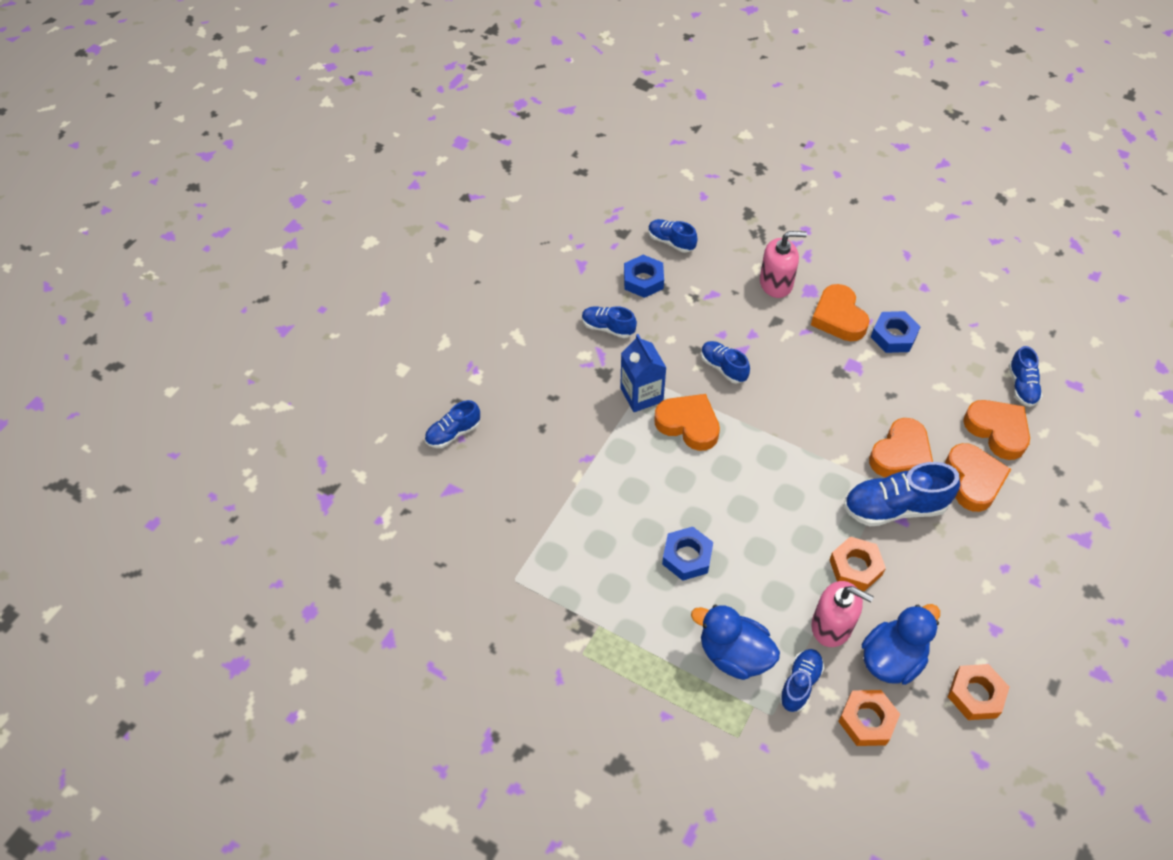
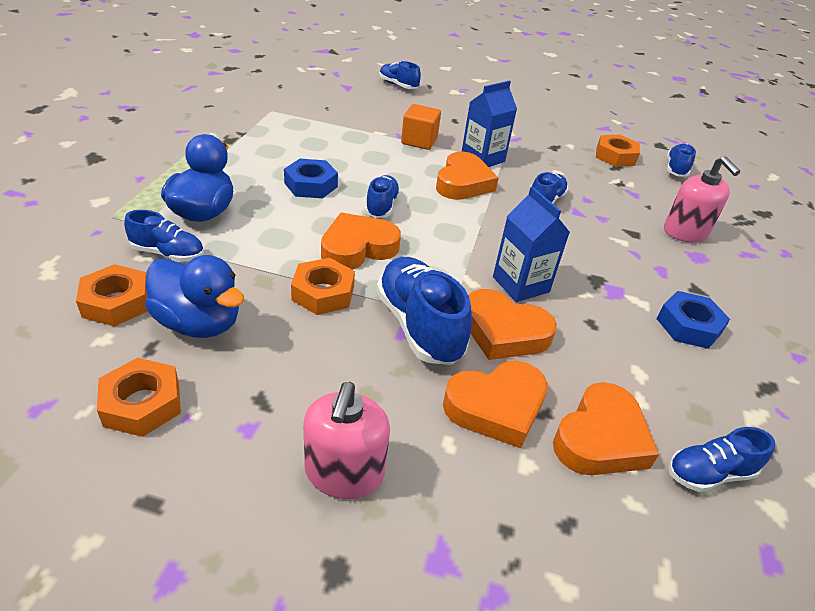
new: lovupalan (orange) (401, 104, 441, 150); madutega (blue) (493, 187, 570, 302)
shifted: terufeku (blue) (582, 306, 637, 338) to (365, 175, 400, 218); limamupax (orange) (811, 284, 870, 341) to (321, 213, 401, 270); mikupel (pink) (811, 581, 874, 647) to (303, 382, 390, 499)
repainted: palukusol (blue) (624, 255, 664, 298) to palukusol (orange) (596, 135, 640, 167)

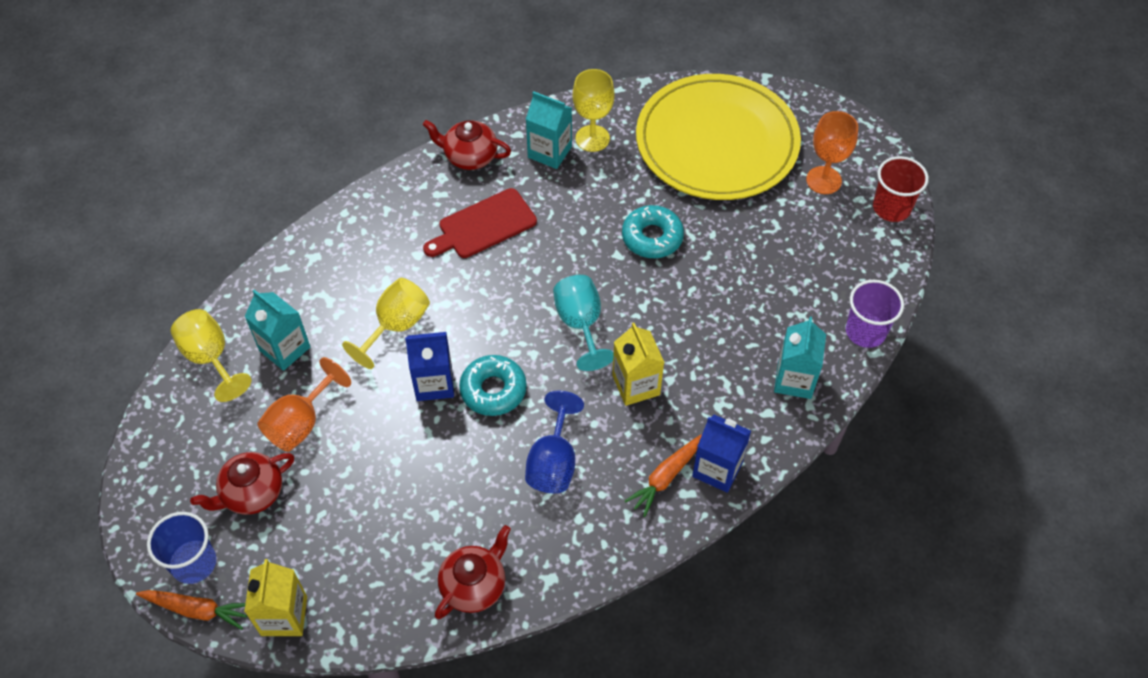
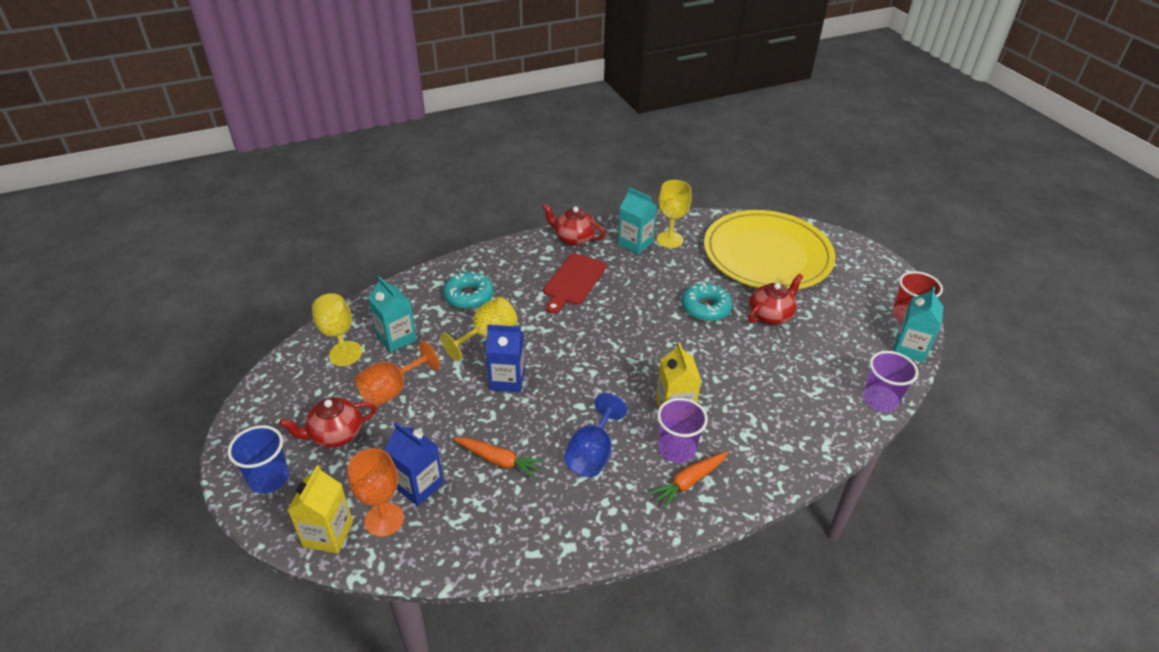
gone: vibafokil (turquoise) (553, 275, 614, 371)
new: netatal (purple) (657, 398, 708, 463)
shifted: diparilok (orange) (136, 590, 247, 630) to (453, 437, 545, 479); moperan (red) (435, 525, 511, 619) to (748, 274, 803, 325); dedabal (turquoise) (459, 355, 527, 416) to (443, 272, 494, 309); madutega (blue) (692, 415, 751, 493) to (384, 422, 444, 506); madutega (turquoise) (774, 317, 826, 399) to (894, 287, 944, 363); vibafokil (orange) (806, 111, 858, 194) to (347, 448, 404, 537)
rotated: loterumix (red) (423, 188, 537, 258) = (543, 253, 607, 314) 45 degrees counterclockwise

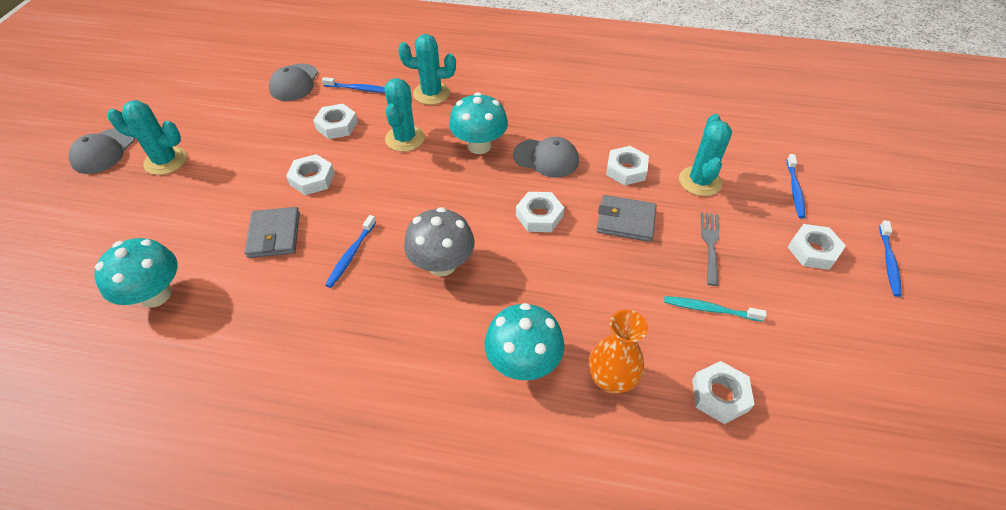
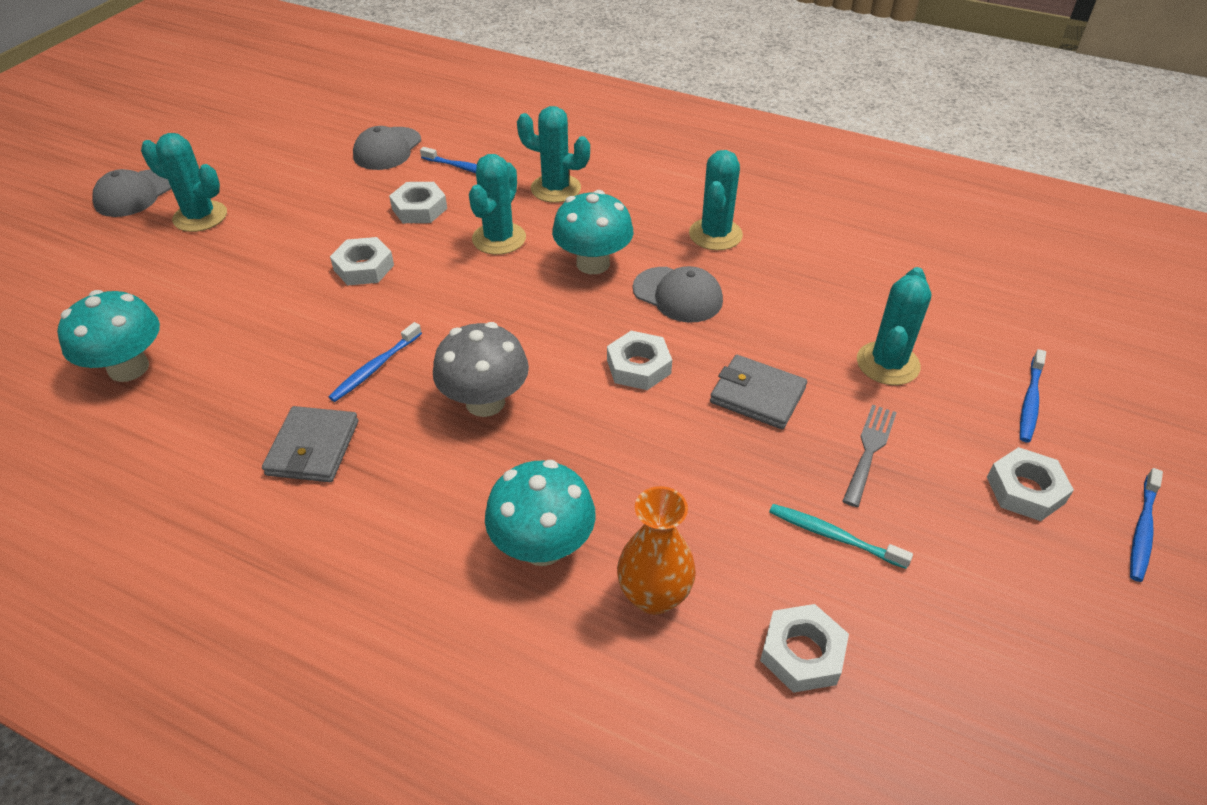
gone: palukusol (white) (606, 146, 649, 186)
new: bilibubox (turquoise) (689, 150, 743, 250)
shifted: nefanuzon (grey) (244, 207, 300, 258) to (262, 406, 358, 482)

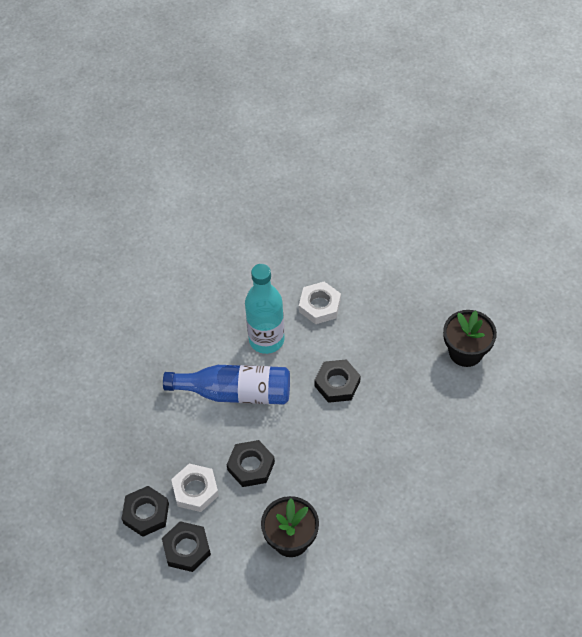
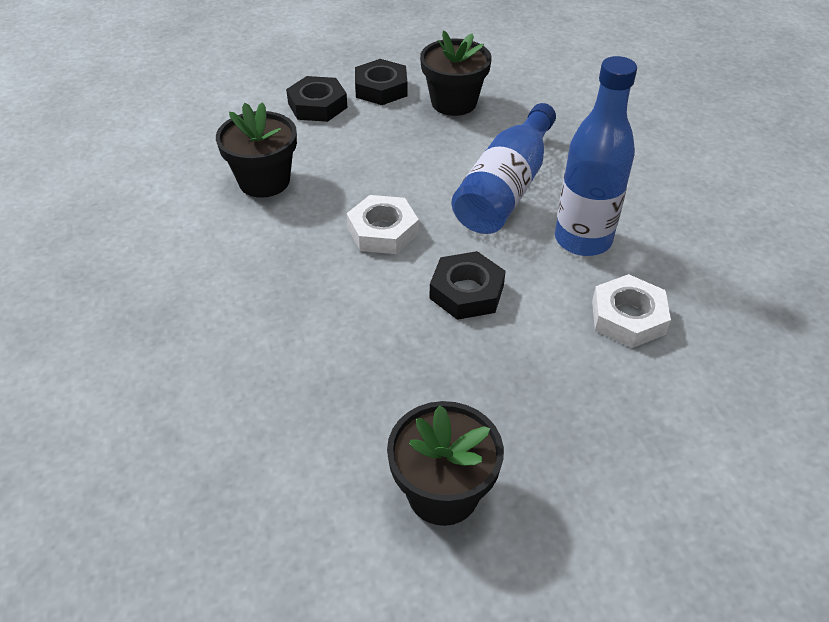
gone: palukusol (black) (227, 440, 275, 487)
new: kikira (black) (420, 30, 492, 116)
shifted: palukusol (white) (171, 463, 219, 512) to (347, 195, 419, 254)
repainted: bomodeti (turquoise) (245, 264, 285, 354) to bomodeti (blue) (555, 56, 637, 256)

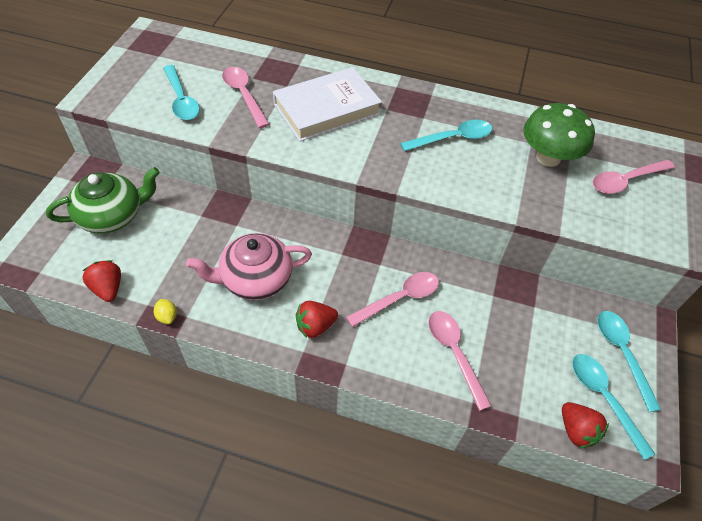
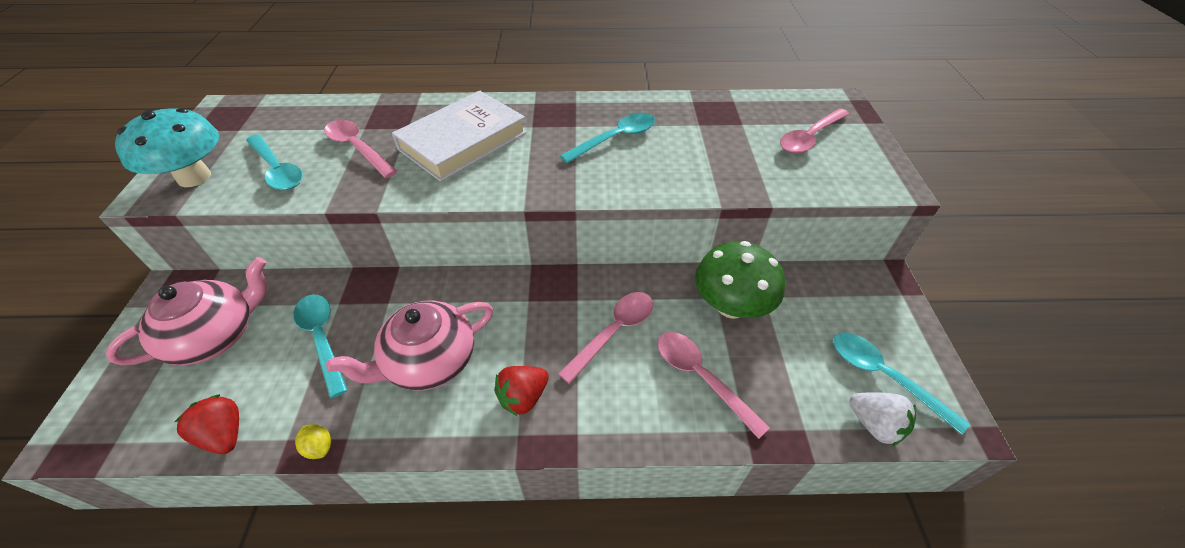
new: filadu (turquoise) (115, 108, 219, 187)
shifted: filadu (green) (523, 103, 595, 167) to (695, 241, 785, 319); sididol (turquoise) (597, 311, 661, 412) to (293, 294, 348, 398)
repainted: moperan (green) (46, 167, 160, 234) to moperan (pink) (105, 257, 268, 365); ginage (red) (562, 402, 609, 448) to ginage (white) (849, 392, 916, 446)

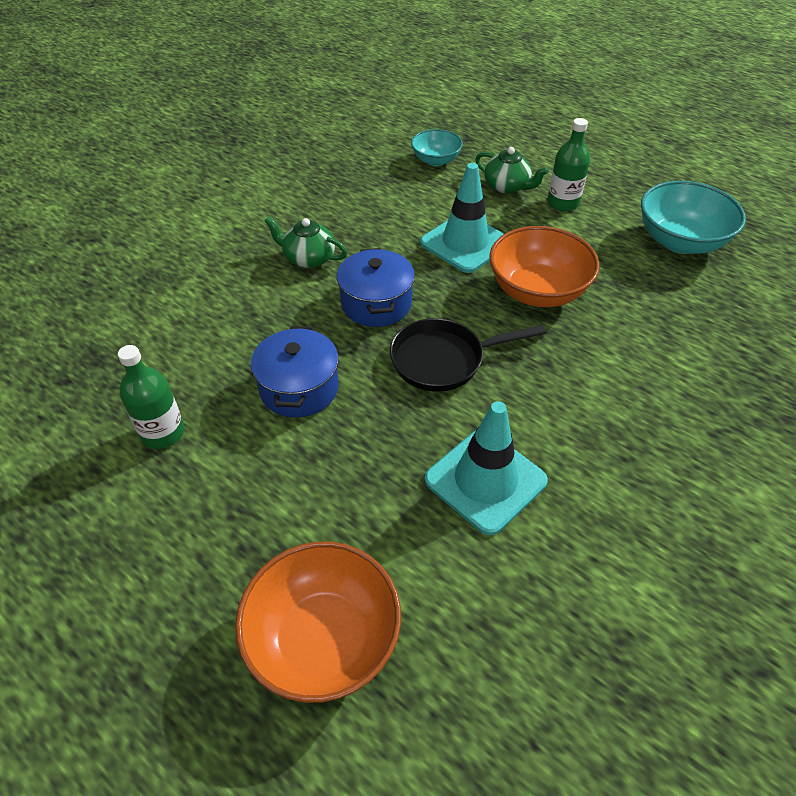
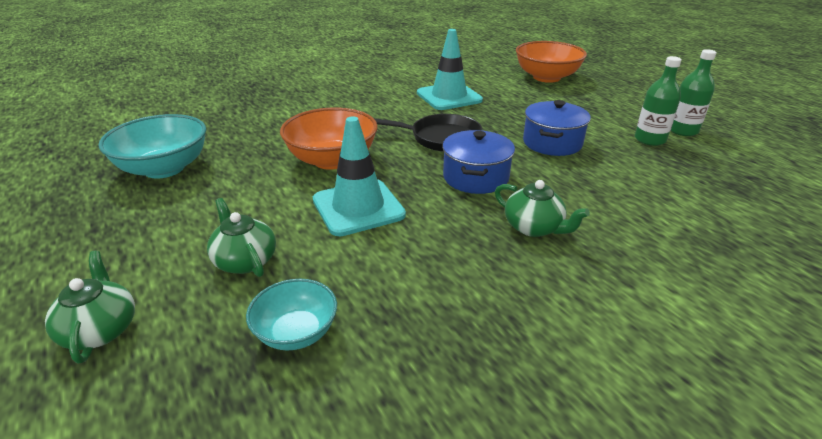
new: moperan (green) (45, 251, 135, 364)
shifted: bomodeti (green) (547, 118, 590, 211) to (671, 49, 717, 136)

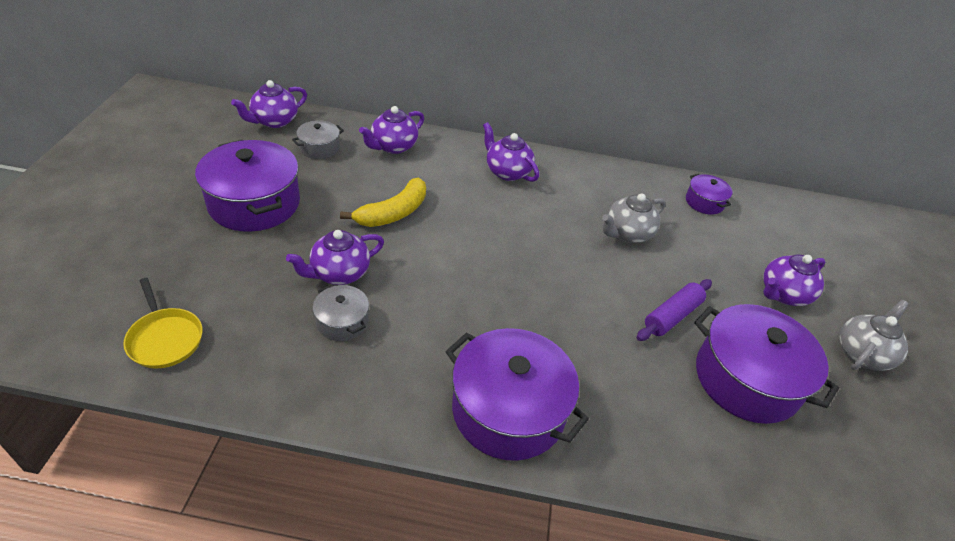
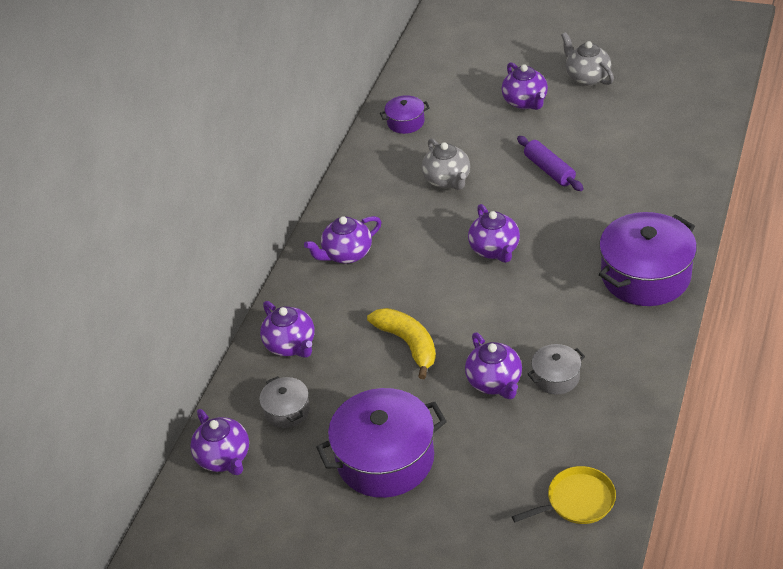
gone: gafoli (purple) (694, 304, 839, 424)
new: moperan (purple) (468, 204, 520, 263)

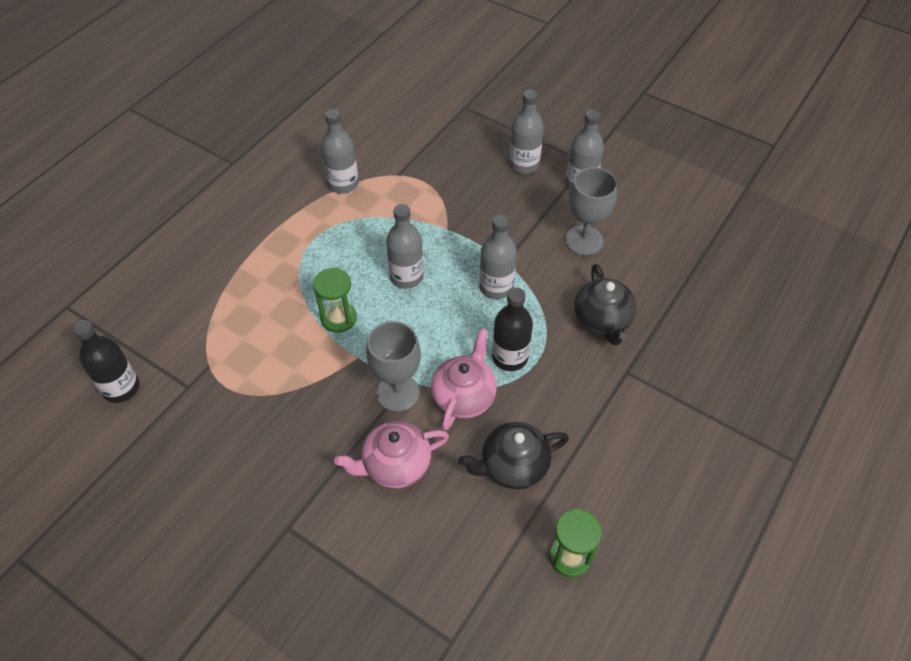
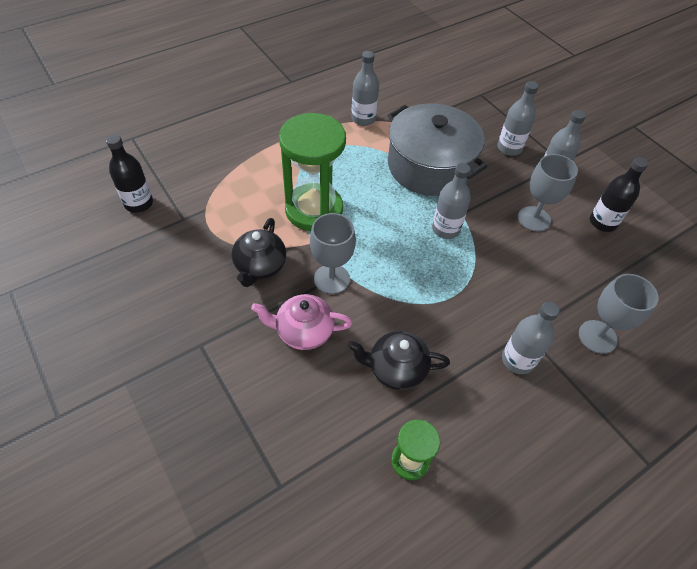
gone: moperan (pink) (431, 329, 497, 431)
new: gafoli (grey) (387, 103, 487, 196); vibafokil (grey) (579, 274, 659, 354)
shifted: bomodeti (grey) (386, 204, 424, 289) to (502, 302, 560, 374); bomodeti (black) (492, 288, 533, 371) to (590, 157, 649, 232); moperan (black) (574, 264, 637, 345) to (232, 218, 286, 287)
scaled: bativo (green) (313, 268, 357, 333) = (279, 113, 346, 231) x2.00

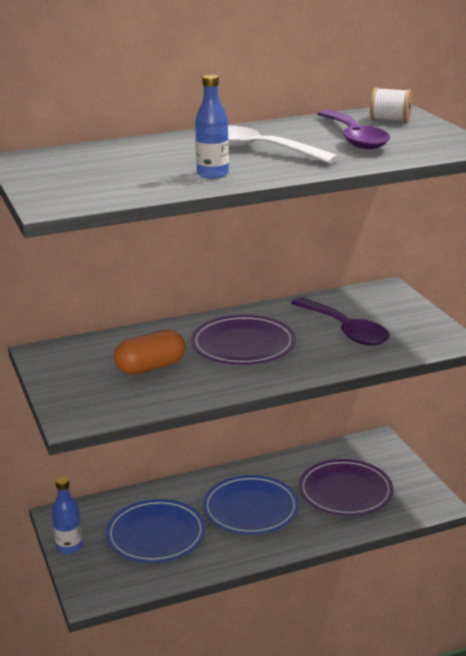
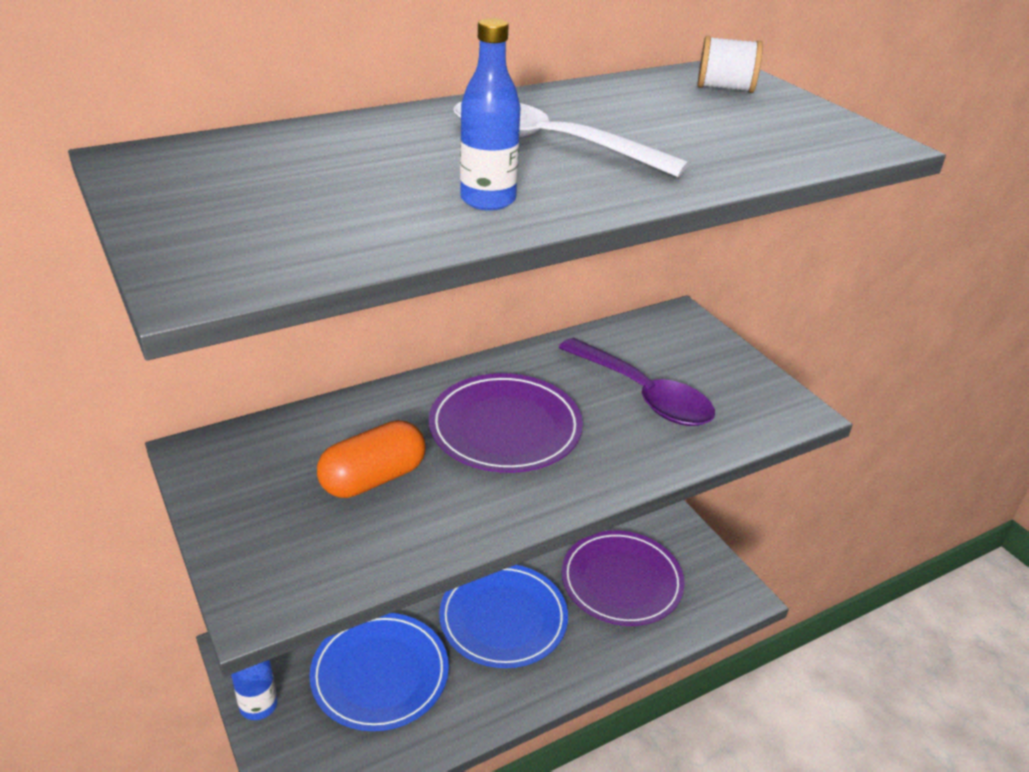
gone: sididol (purple) (317, 110, 390, 149)

